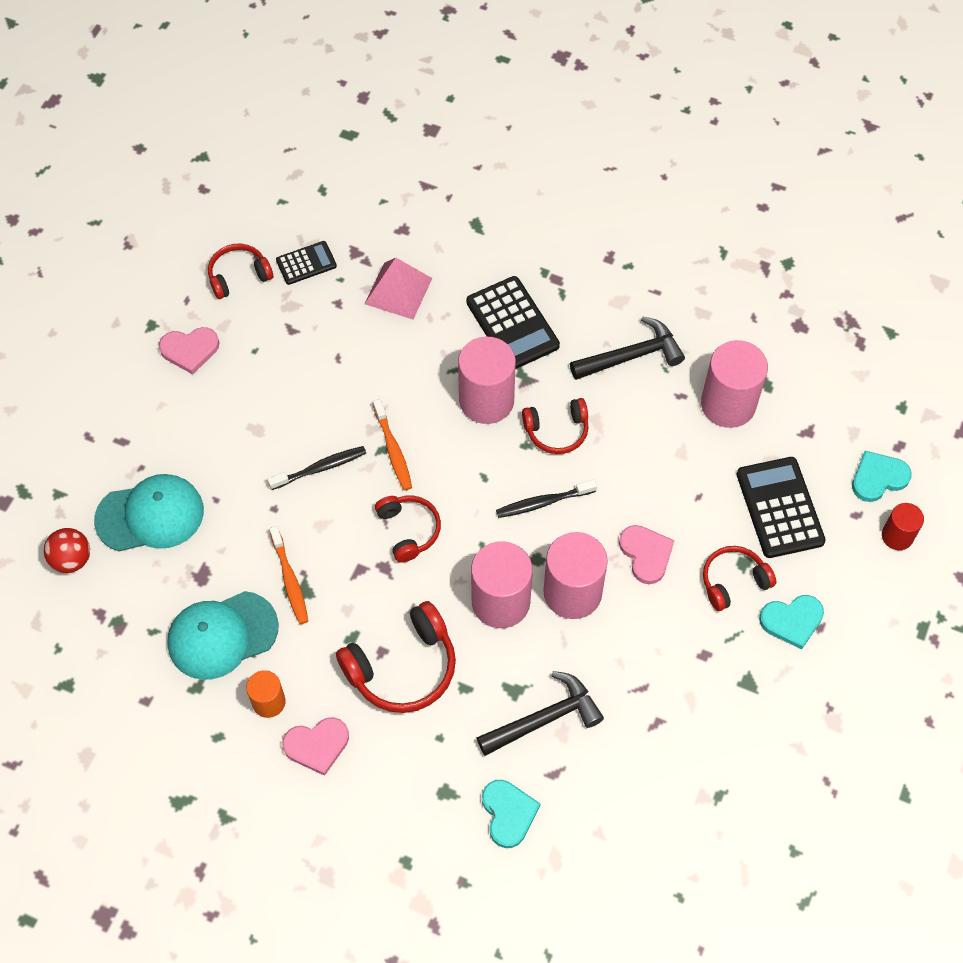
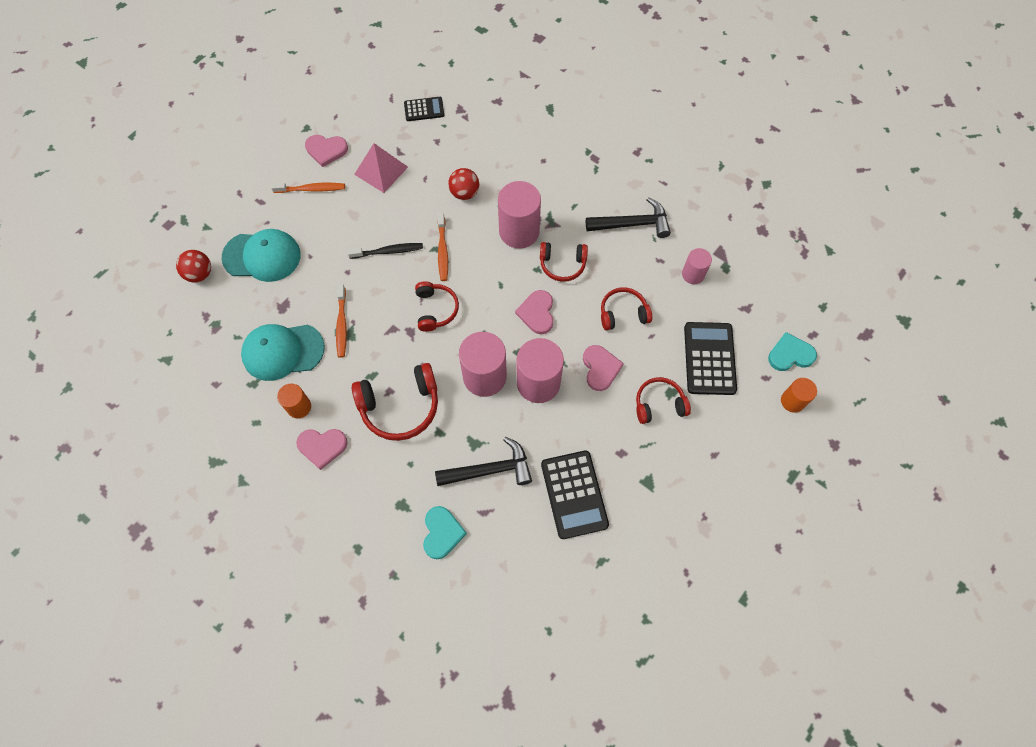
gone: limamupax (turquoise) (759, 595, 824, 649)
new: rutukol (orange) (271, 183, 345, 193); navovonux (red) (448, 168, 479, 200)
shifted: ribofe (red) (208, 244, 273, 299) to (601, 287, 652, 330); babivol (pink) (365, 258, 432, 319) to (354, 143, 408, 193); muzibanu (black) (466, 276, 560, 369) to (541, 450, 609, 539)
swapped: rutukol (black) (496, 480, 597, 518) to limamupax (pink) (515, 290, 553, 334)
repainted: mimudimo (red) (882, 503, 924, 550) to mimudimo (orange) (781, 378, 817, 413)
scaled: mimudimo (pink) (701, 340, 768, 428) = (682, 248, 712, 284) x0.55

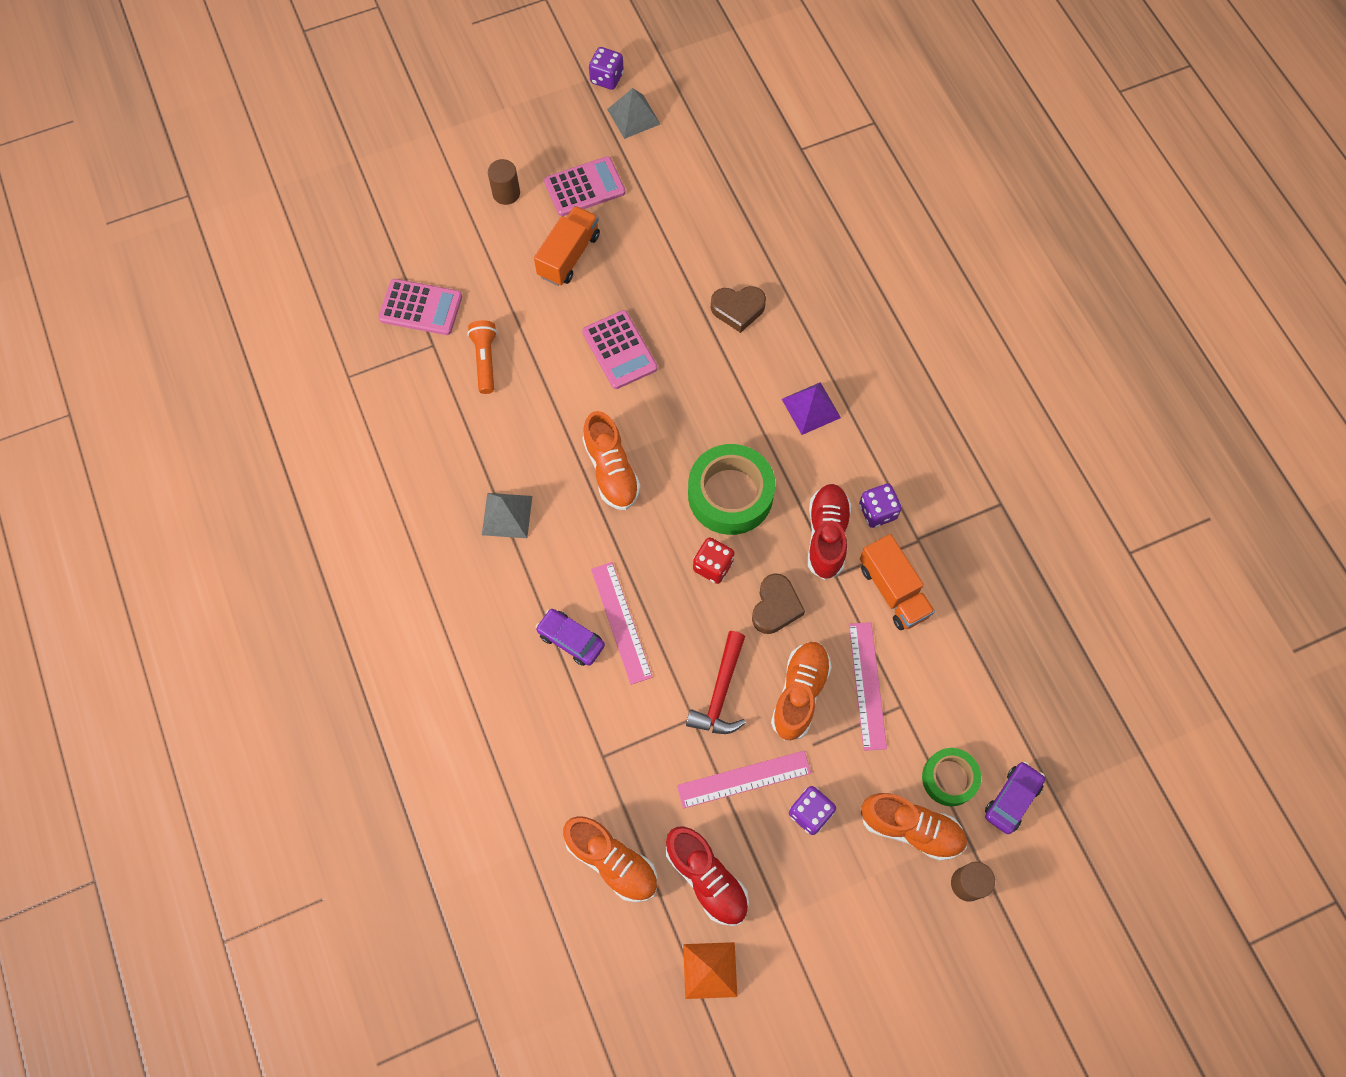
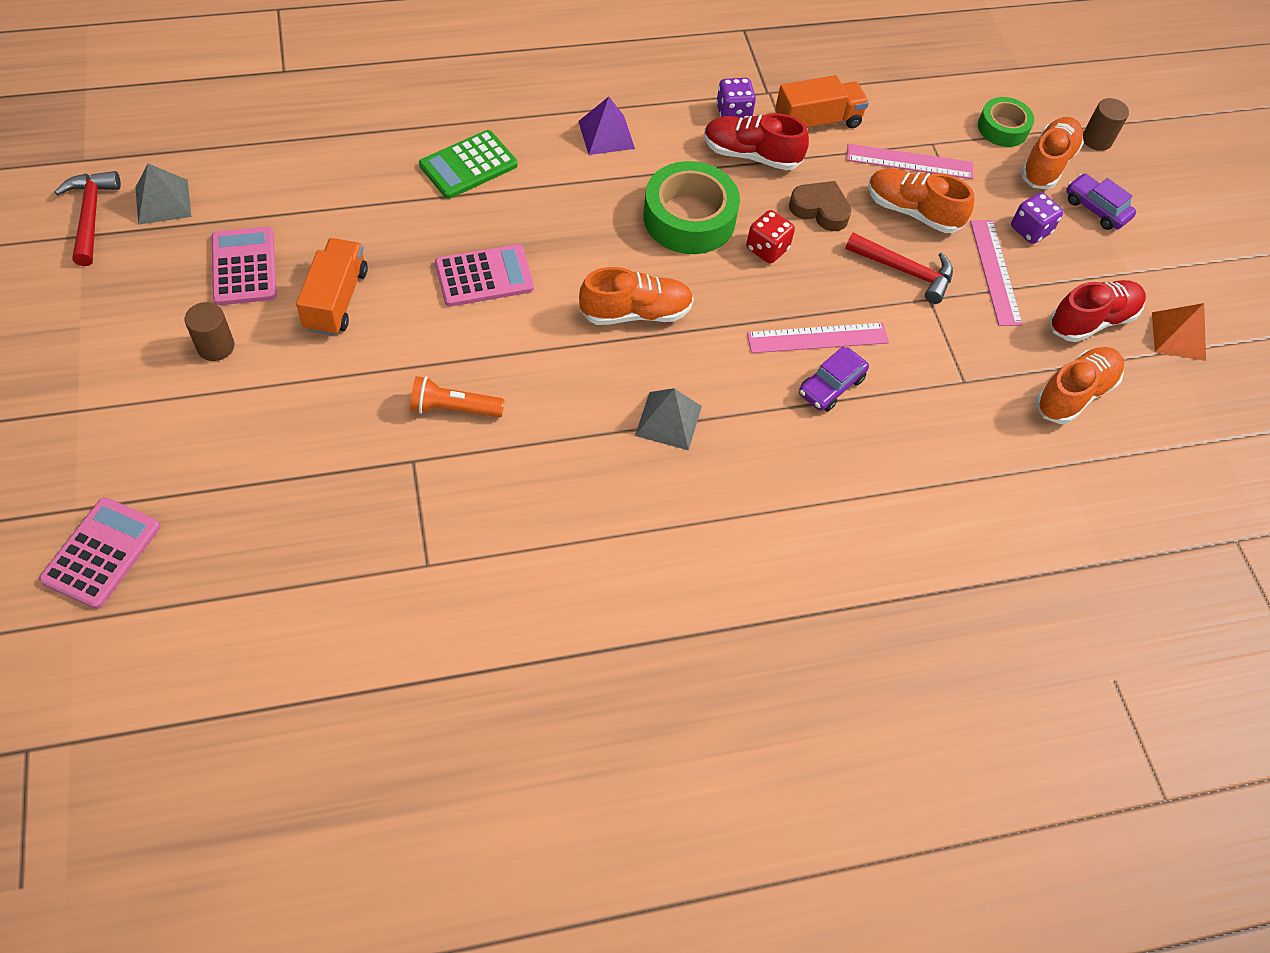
shifted: muzibanu (pink) (378, 279, 462, 335) to (39, 497, 160, 609); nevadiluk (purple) (985, 761, 1045, 834) to (1066, 173, 1136, 230)
swapped: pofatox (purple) (589, 47, 624, 90) to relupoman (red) (55, 171, 121, 266); limamupax (brown) (711, 286, 766, 333) to muzibanu (green) (419, 130, 518, 199)
rotated: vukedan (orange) (534, 206, 600, 286) = (296, 238, 368, 336) 60 degrees clockwise

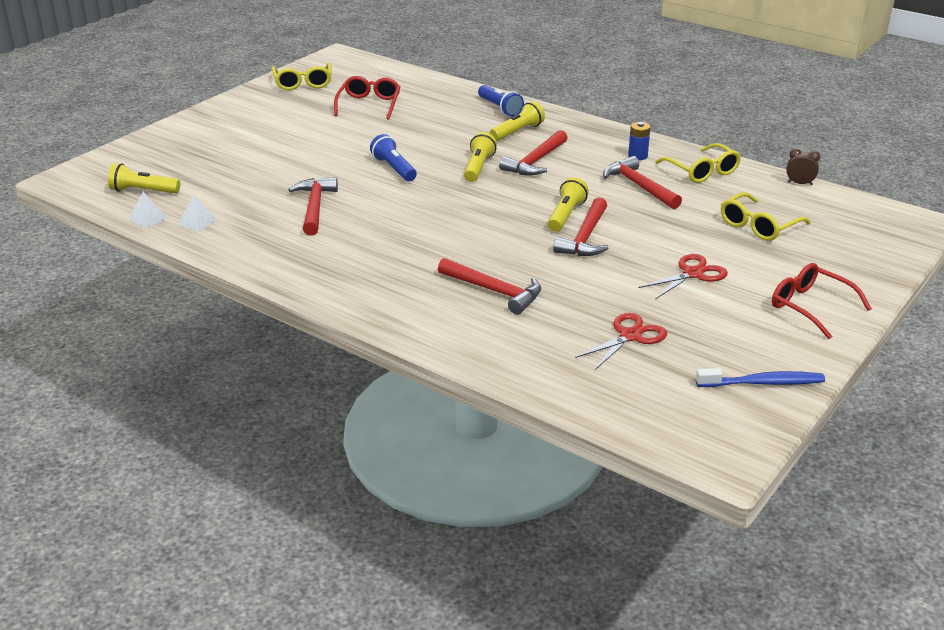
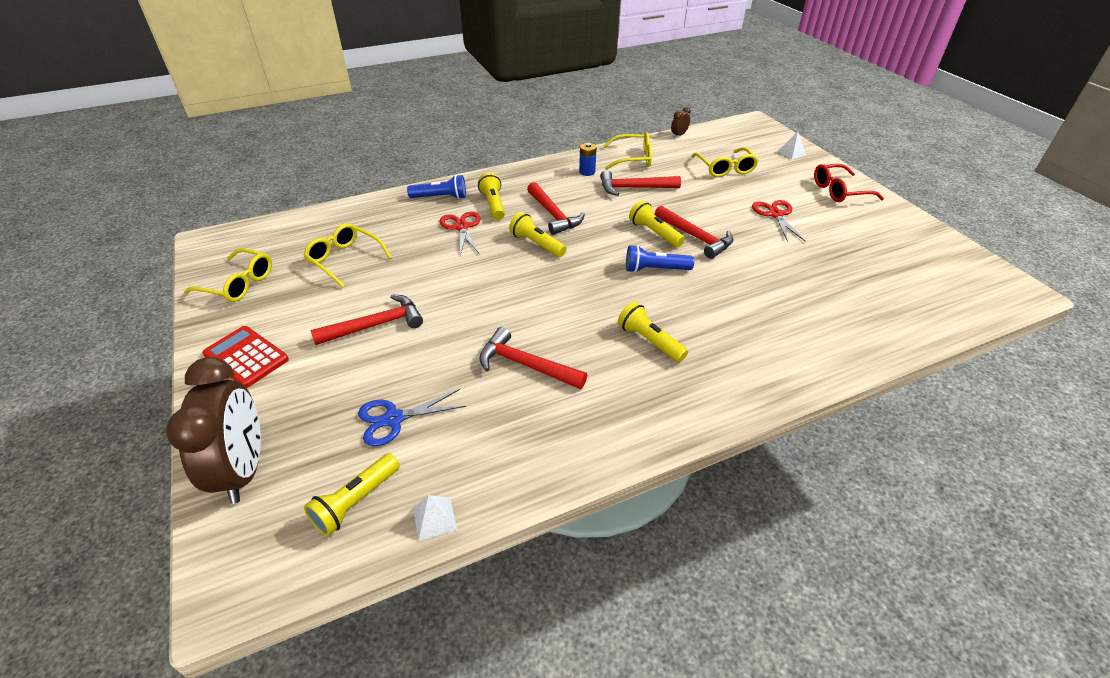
gone: rutukol (blue) (696, 368, 825, 387)
new: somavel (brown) (166, 357, 261, 504); muzibanu (red) (202, 326, 289, 388); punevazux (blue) (358, 389, 466, 446); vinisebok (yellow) (618, 302, 688, 363)
shifted: babivol (white) (178, 194, 217, 232) to (778, 132, 806, 159); vinisebok (blue) (370, 134, 417, 181) to (626, 245, 694, 273); relupoman (red) (438, 258, 541, 314) to (310, 295, 423, 345); punevazux (red) (575, 313, 667, 370) to (440, 211, 481, 256)
repainted: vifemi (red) (334, 76, 400, 120) to vifemi (yellow) (303, 223, 392, 288)

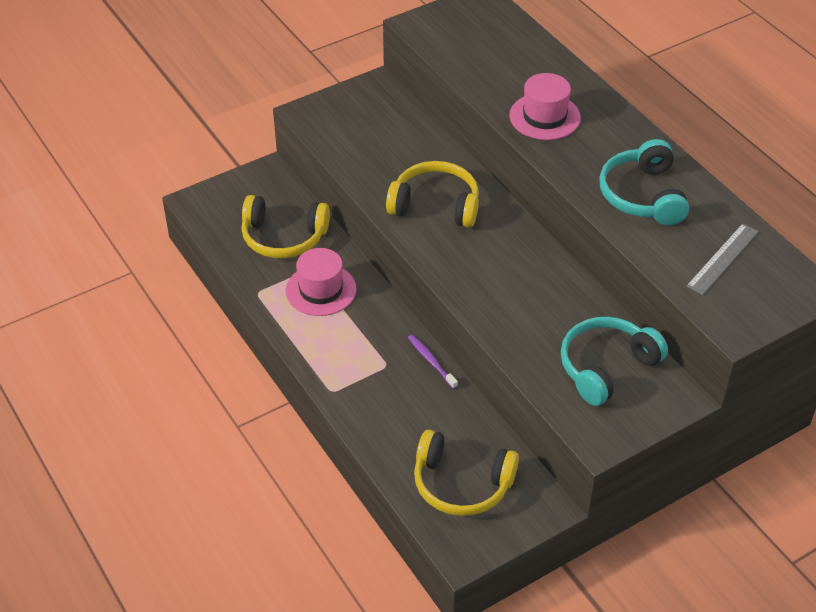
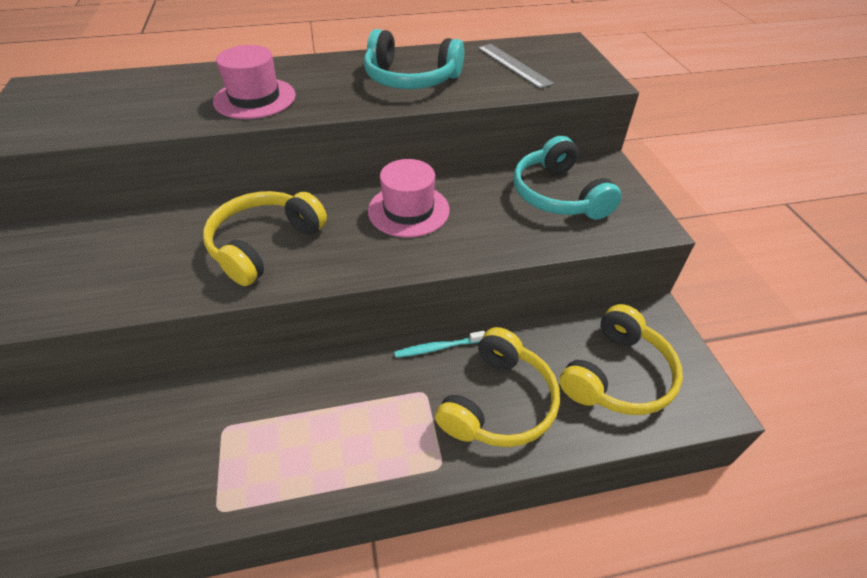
shifted: ribofe (yellow) (241, 195, 330, 258) to (435, 327, 560, 447); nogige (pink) (286, 248, 357, 316) to (368, 159, 450, 238)
repainted: rutukol (purple) (408, 335, 458, 389) to rutukol (turquoise) (394, 331, 485, 358)

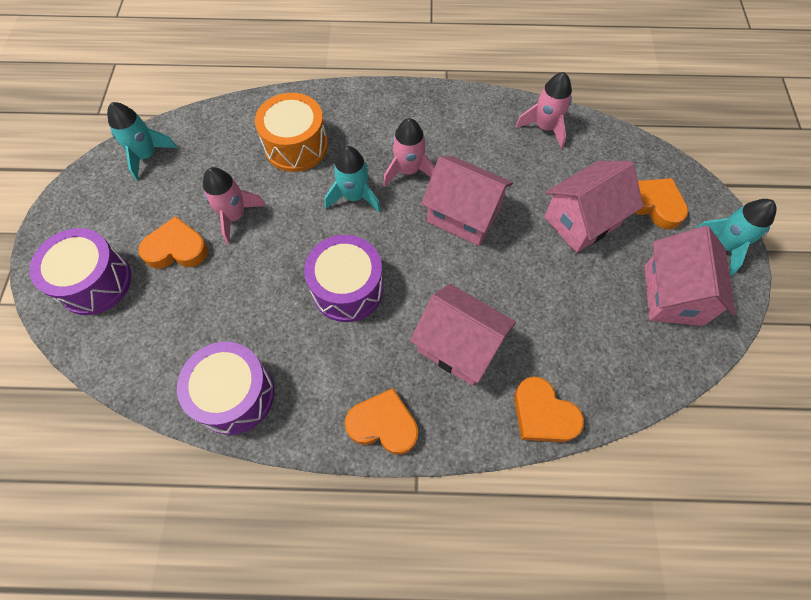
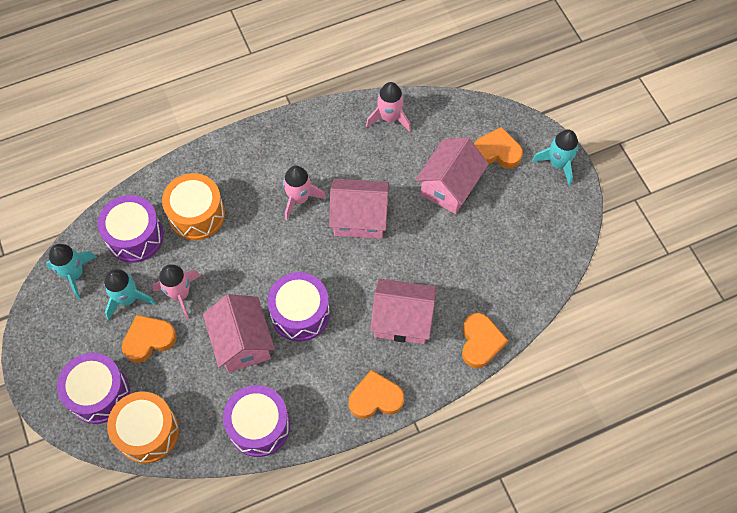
new: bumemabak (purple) (98, 195, 164, 263); bumemabak (orange) (107, 392, 179, 464)
shifted: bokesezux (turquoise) (325, 146, 381, 213) to (104, 269, 155, 320); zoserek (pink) (644, 226, 736, 326) to (203, 294, 275, 372)
rotated: limamupax (orange) (514, 377, 584, 442) = (462, 313, 508, 368) 105 degrees counterclockwise

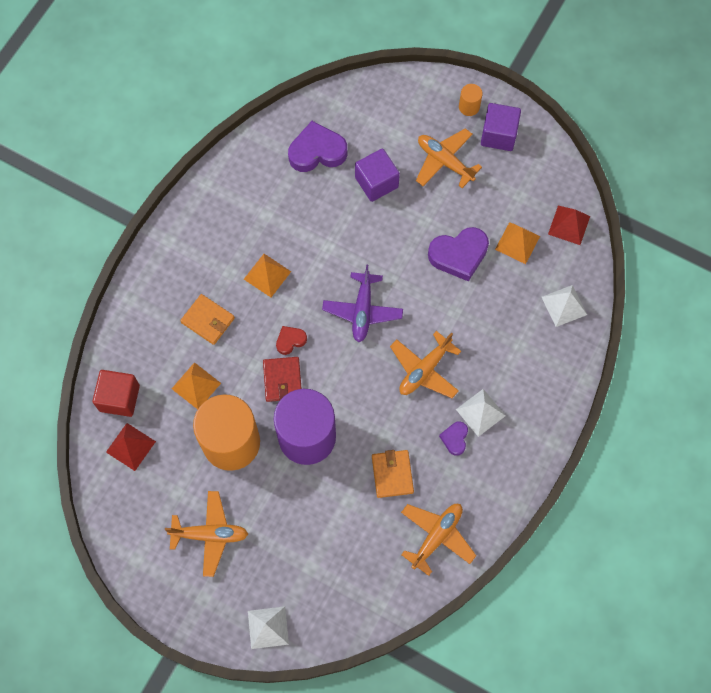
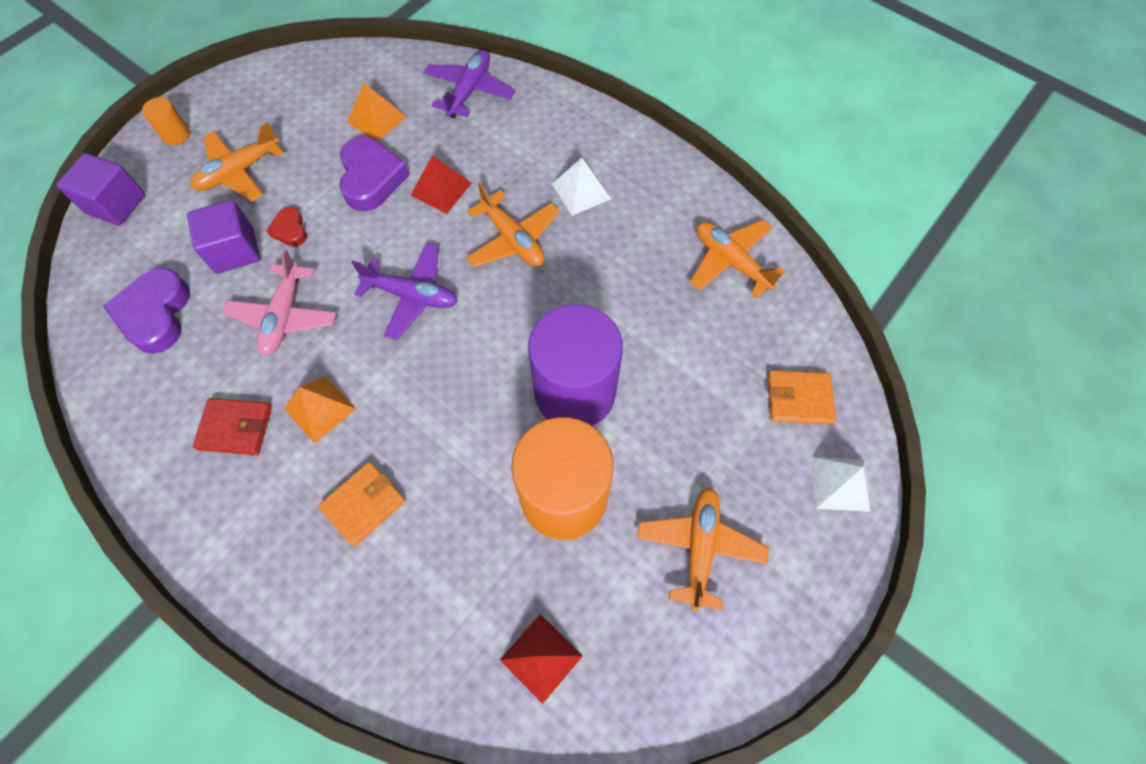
gone: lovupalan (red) (92, 370, 140, 417); babivol (orange) (172, 362, 221, 409); limamupax (purple) (439, 421, 468, 456)
new: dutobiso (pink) (222, 249, 337, 356)
shifted: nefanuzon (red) (263, 357, 302, 402) to (193, 398, 272, 455); limamupax (red) (276, 326, 307, 355) to (266, 207, 307, 247); nefanuzon (orange) (372, 450, 414, 498) to (767, 370, 836, 424); lovupalan (purple) (481, 103, 521, 151) to (56, 153, 145, 226); babivol (red) (548, 206, 590, 245) to (410, 155, 472, 214)
swapped: babivol (white) (542, 285, 587, 327) to dutobiso (purple) (423, 50, 515, 119)

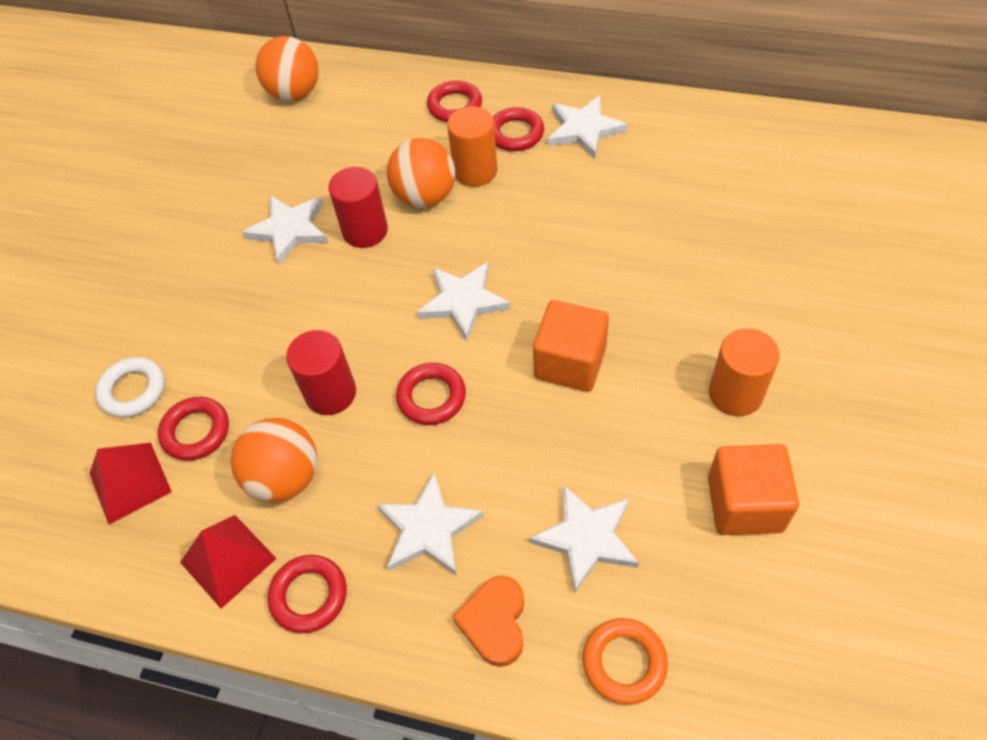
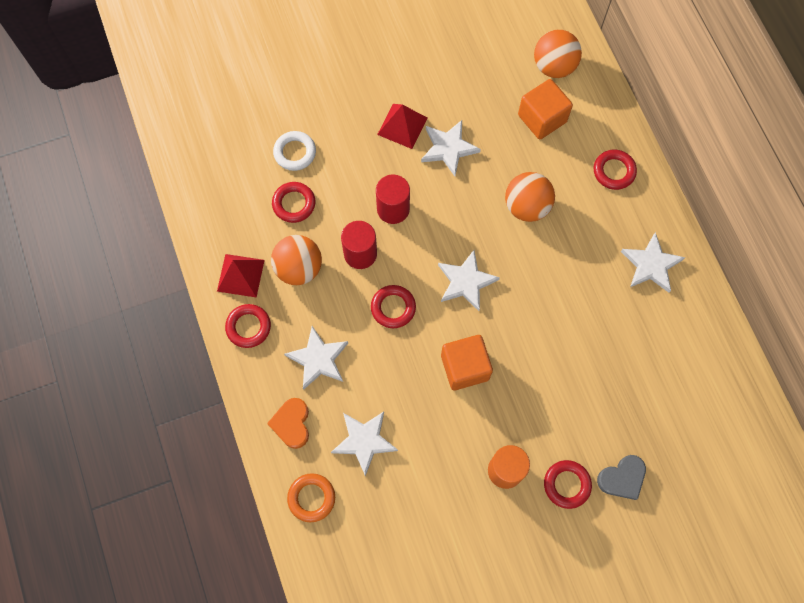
gone: mimudimo (orange) (447, 106, 497, 187)
new: limamupax (grey) (597, 455, 646, 500)
shifted: babivol (red) (89, 443, 172, 525) to (377, 104, 427, 149); mimudimo (red) (328, 167, 388, 248) to (376, 175, 410, 224); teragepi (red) (493, 107, 544, 151) to (544, 460, 592, 509); lovupalan (orange) (708, 444, 799, 535) to (518, 79, 573, 140)
rotated: limamupax (orange) (453, 575, 524, 667) = (267, 398, 309, 449) 60 degrees counterclockwise

